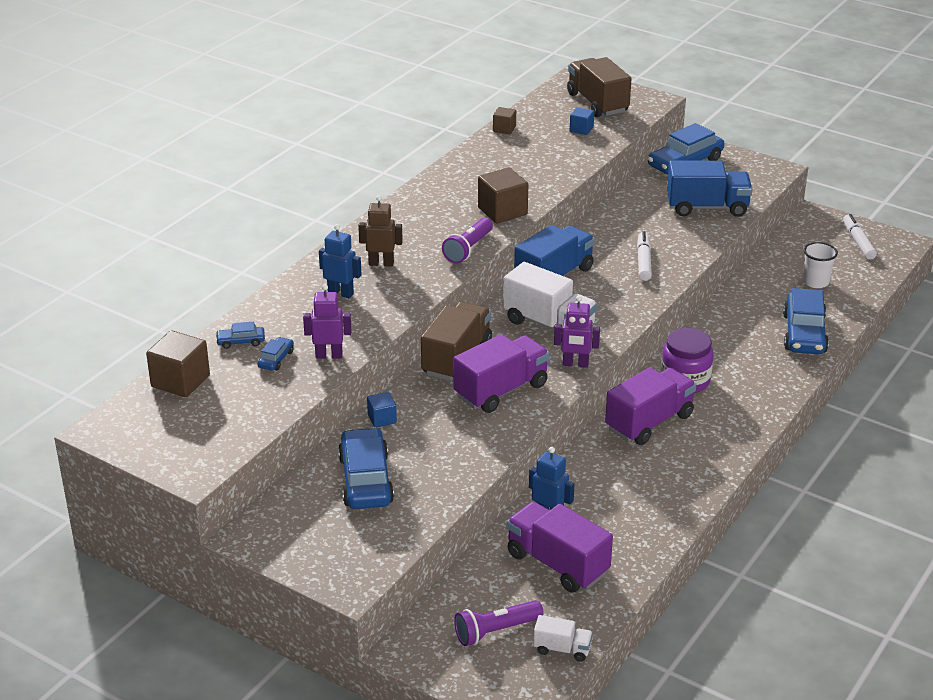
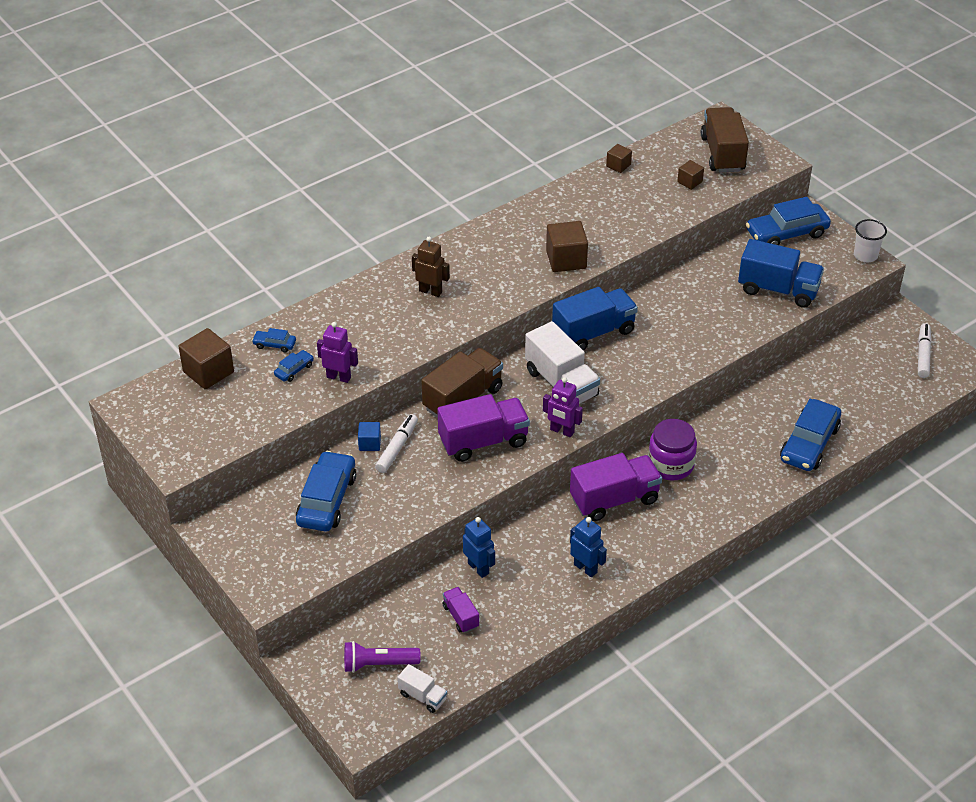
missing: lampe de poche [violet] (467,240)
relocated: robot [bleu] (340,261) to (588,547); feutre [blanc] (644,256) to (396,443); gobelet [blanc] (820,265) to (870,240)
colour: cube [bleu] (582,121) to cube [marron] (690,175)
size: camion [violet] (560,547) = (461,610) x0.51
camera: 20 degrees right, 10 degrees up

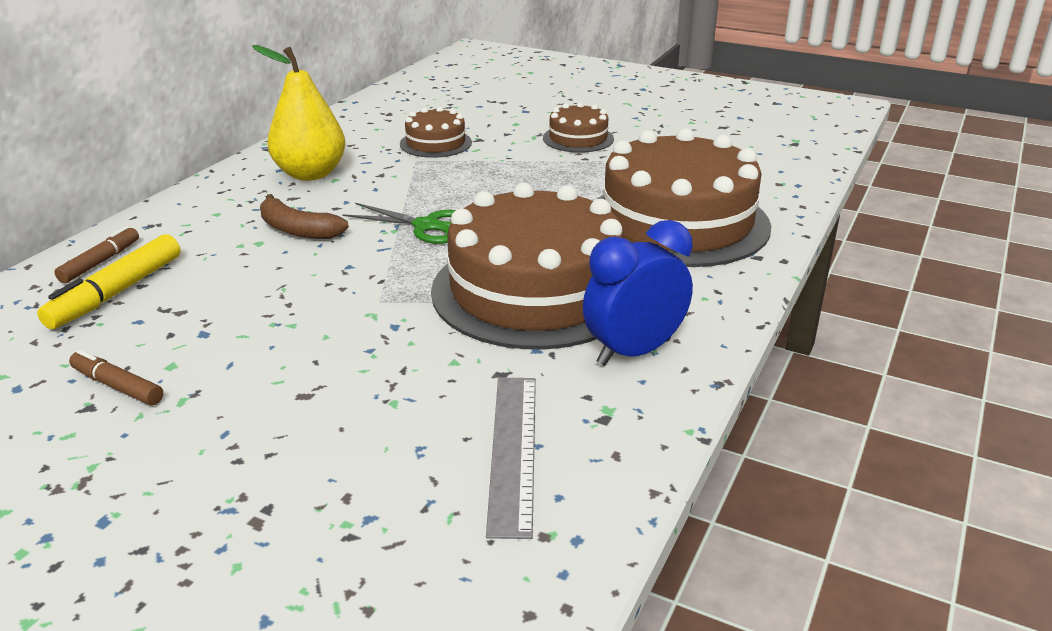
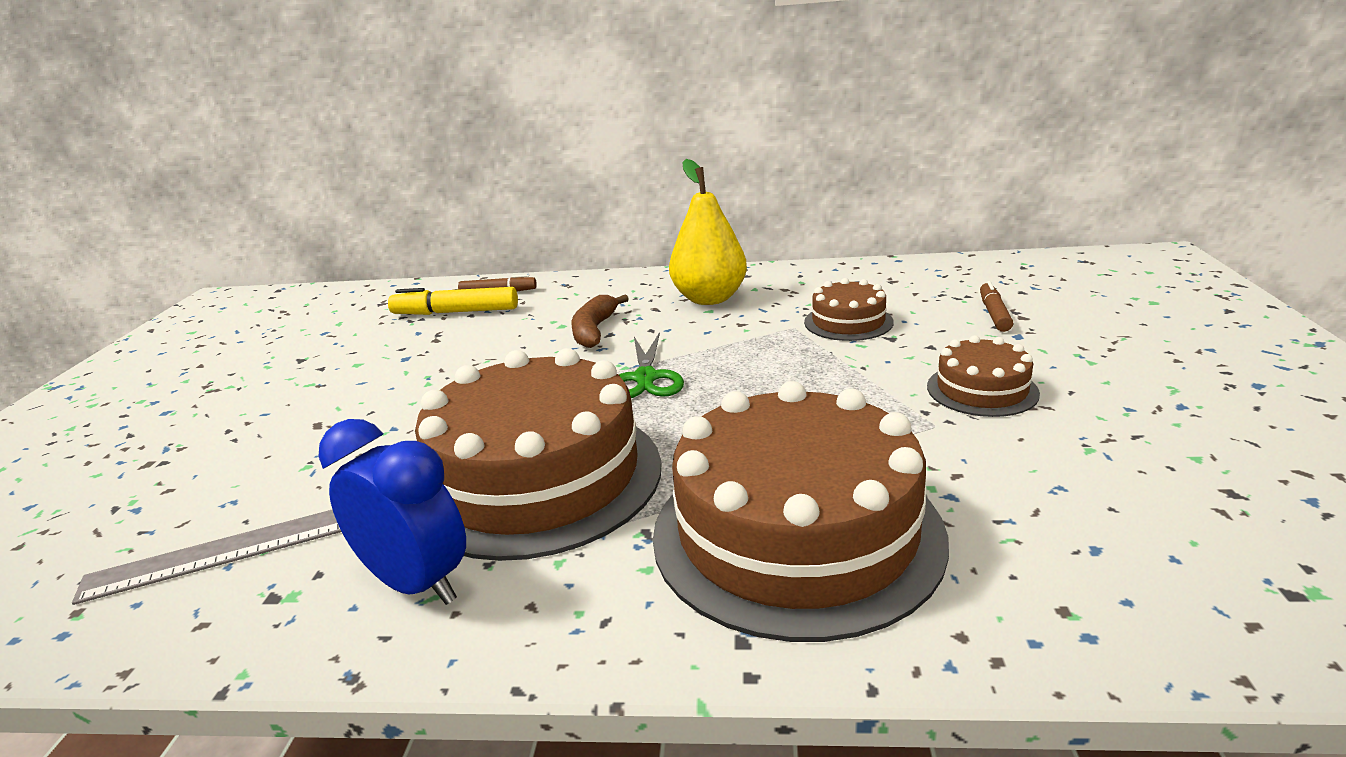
relocated: feutre [marron] (116,377) to (996,306)
camera: 70 degrees right, 5 degrees down

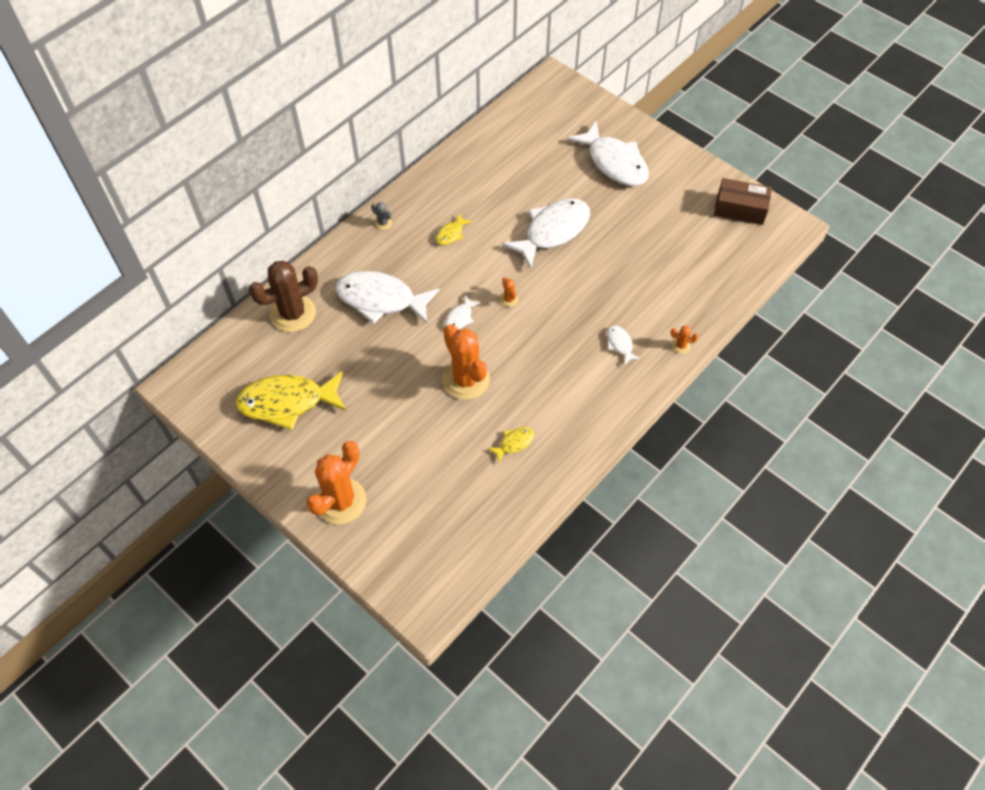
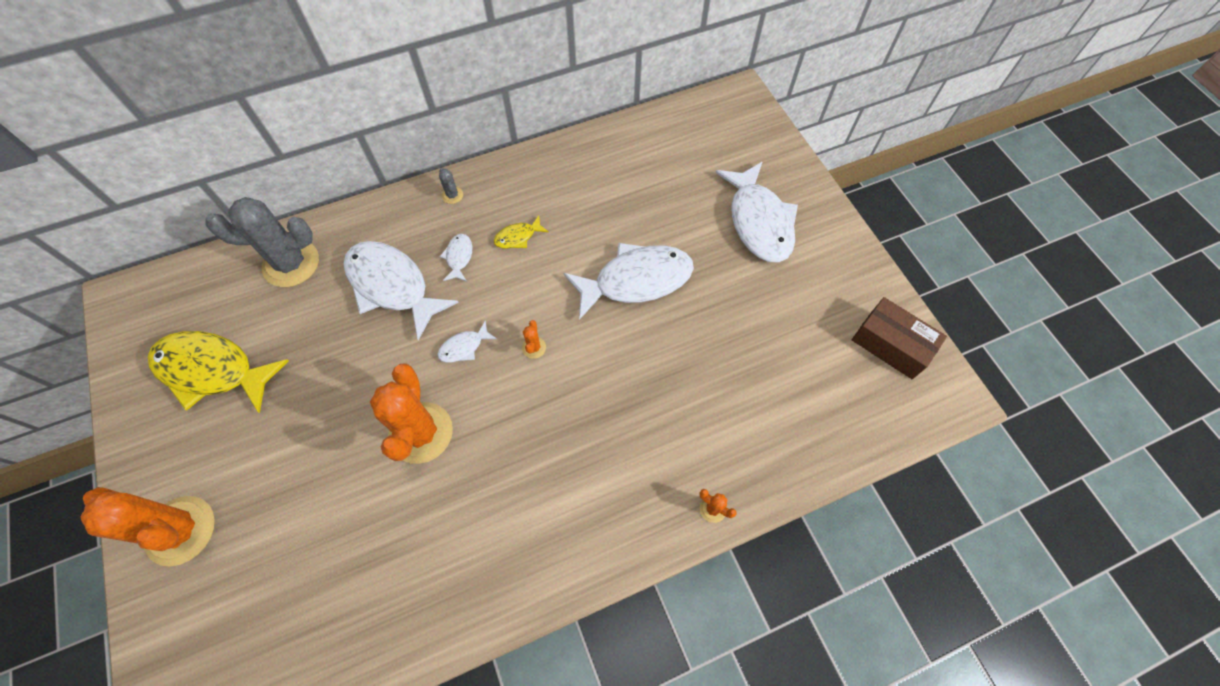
missing: poisson [jaune] (510,445)
relocated: poisson [blanc] (624,345) to (456,258)
colour: cactus [marron] (283,296) to cactus [gris] (262,242)
spun: cactus [orange] (336,482) = (148,527) 60 degrees clockwise
camera: 25 degrees right, 5 degrees up

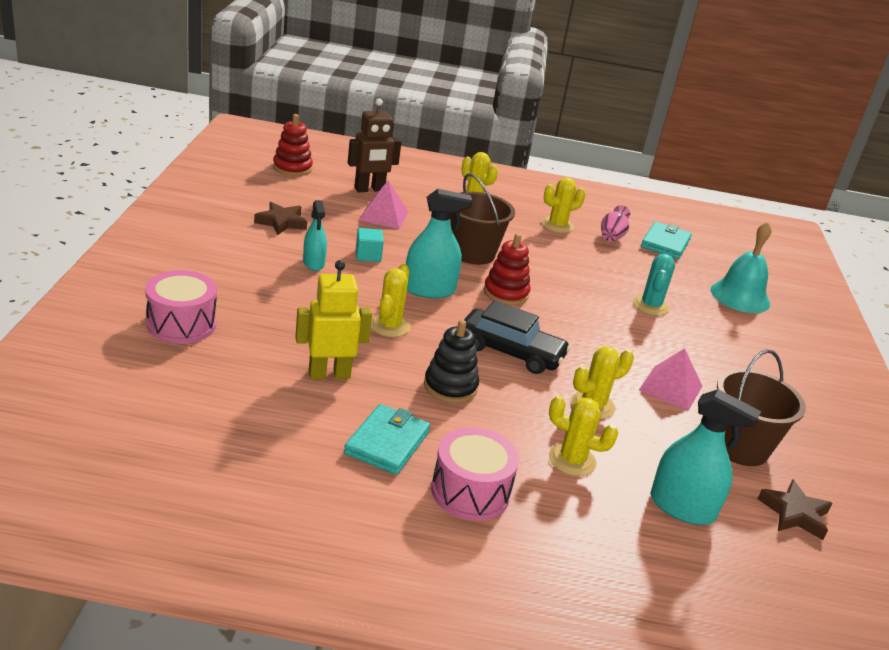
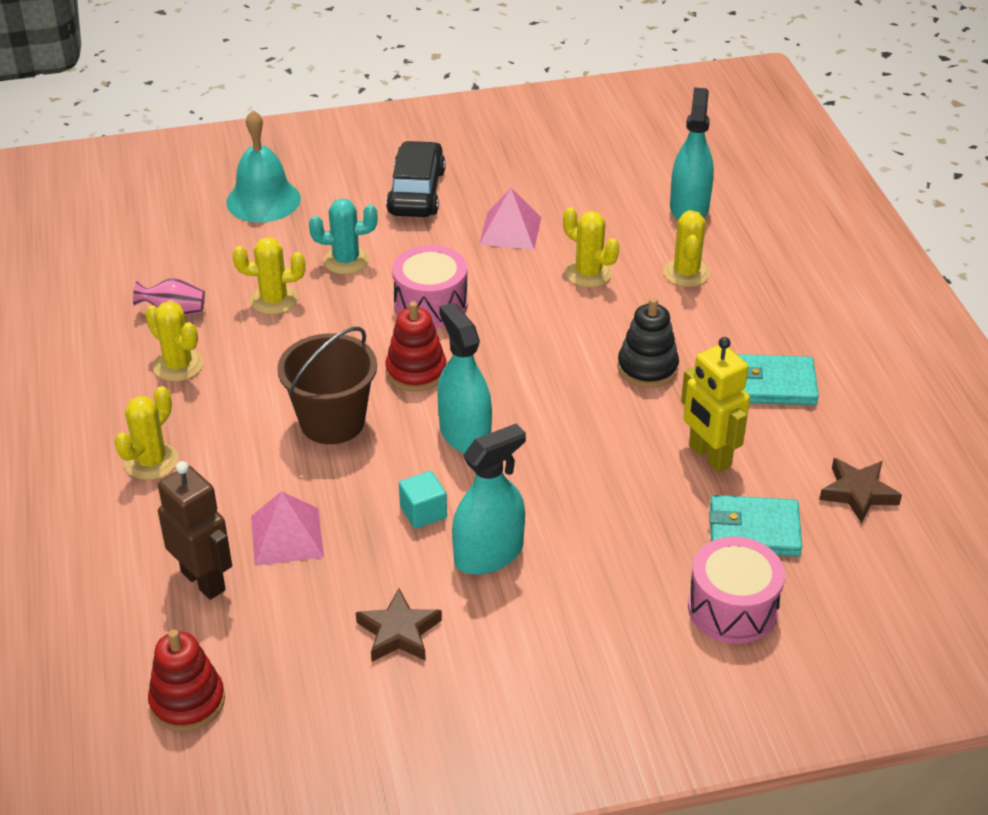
missing: seau [marron] (761,407)
relocated: portefeuille [turquoise] (666,240) to (755,526); cactus [jaune] (391,300) to (269,276); voiture [noir] (517,337) to (416,179); tambour [rose] (475,474) to (430,286); étoile [marron] (795,509) to (860,491)
size: vaporisateur [turquoise] (315,235) = (489,499) x1.57
camera: 105 degrees left, 10 degrees up

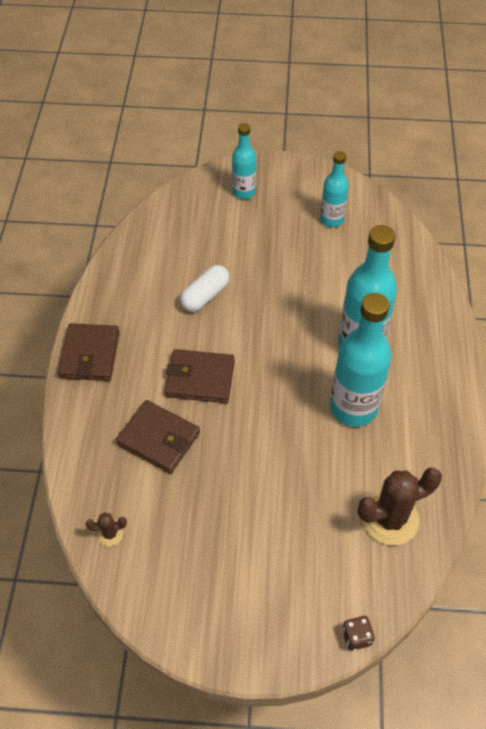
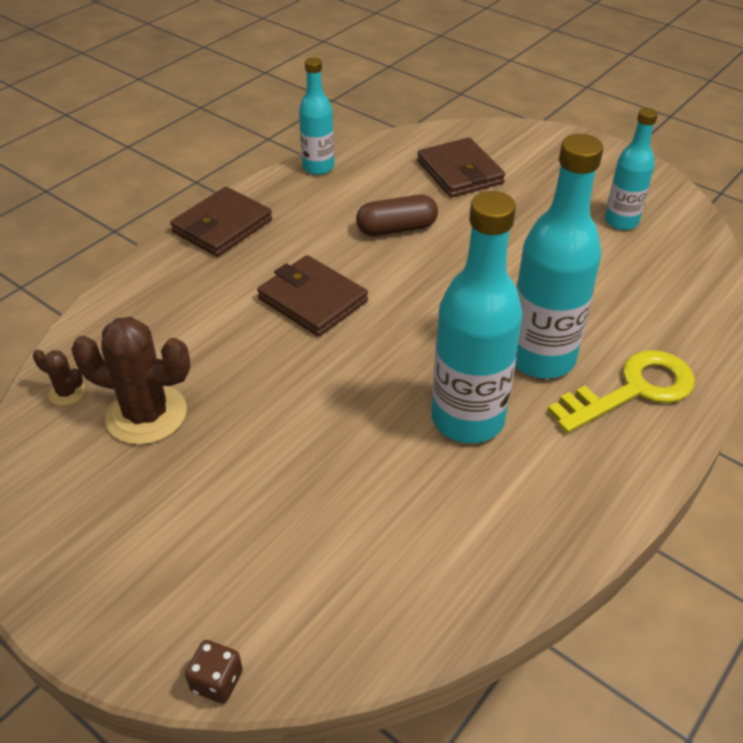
appeared: clé [jaune] (621,391)
relocated: bouteille [turquoise] (244,161) to (316,116); portefeuille [marron] (158,437) to (461,168); cactus [marron] (400,506) to (131,381)
colour: gélule [blanc] (205,288) to gélule [marron] (397,215)
camera: 35 degrees right, 10 degrees down

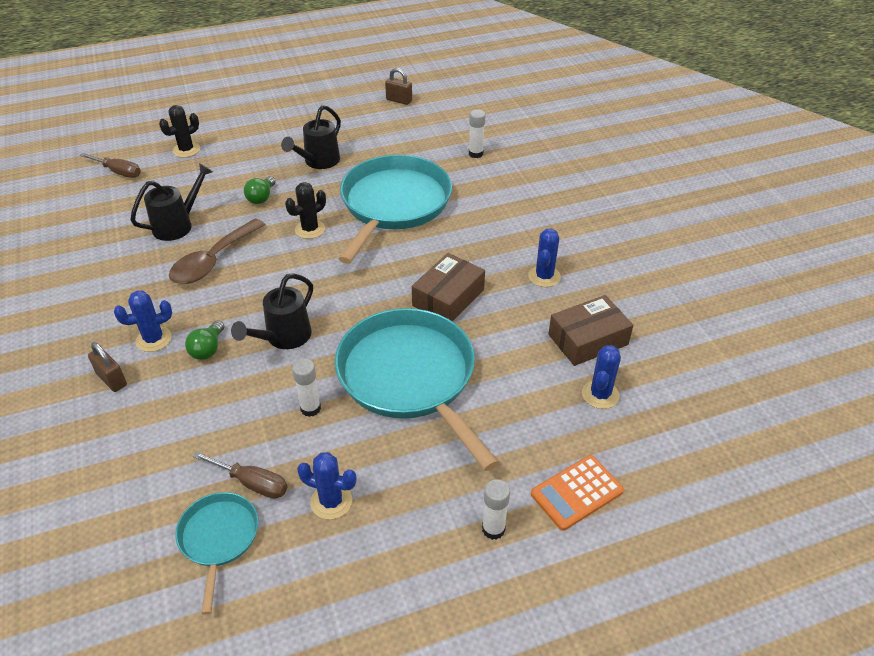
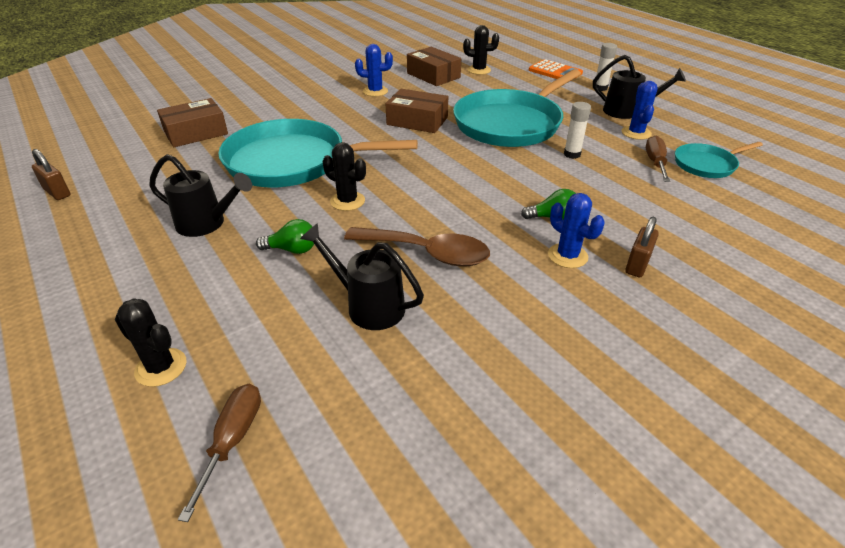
relocated: arrosoir [noir] (272,311) to (639,87)
exchanged: bâton de colle [blanc] (477,134) to boîte [marron] (192,122)
colour: cactus [bleu] (601,377) to cactus [noir] (481,50)
spun: cadenas [marron] (398,86) = (51,174) 60 degrees counterclockwise
camera: 105 degrees left, 5 degrees down

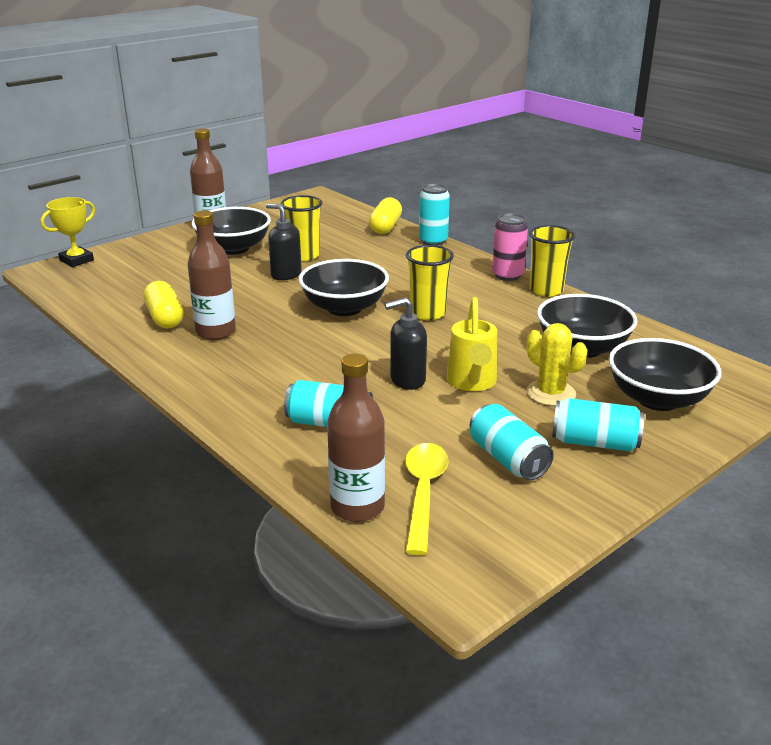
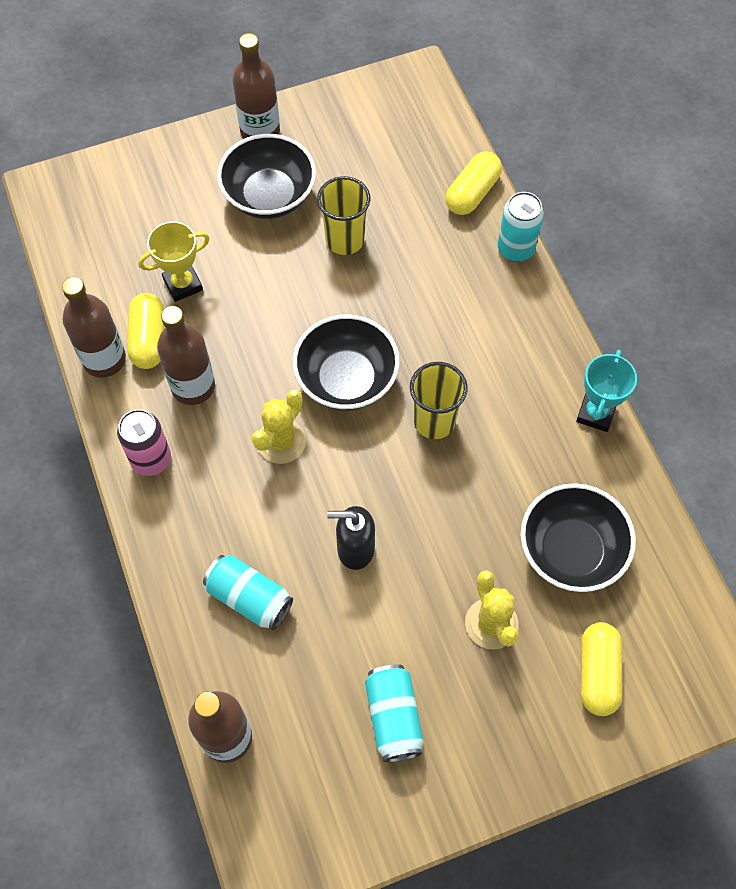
missing: distributeur de savon [noir] (284,241); arrosoir [jaune] (471,344); canette [turquoise] (598,425); cuillère [jaune] (427,499)
appeared: bouteille [marron] (94,327); cactus [jaune] (279,427)
relocated: trophée [jaune] (68,232) to (174,261); canette [rose] (510,247) to (144,442)
exchanged: gobelet [jaune] (552,261) to trophée [turquoise] (606,391); bol [noir] (665,374) to gélule [jaune] (601,669)
camera: 20 degrees right, 35 degrees up

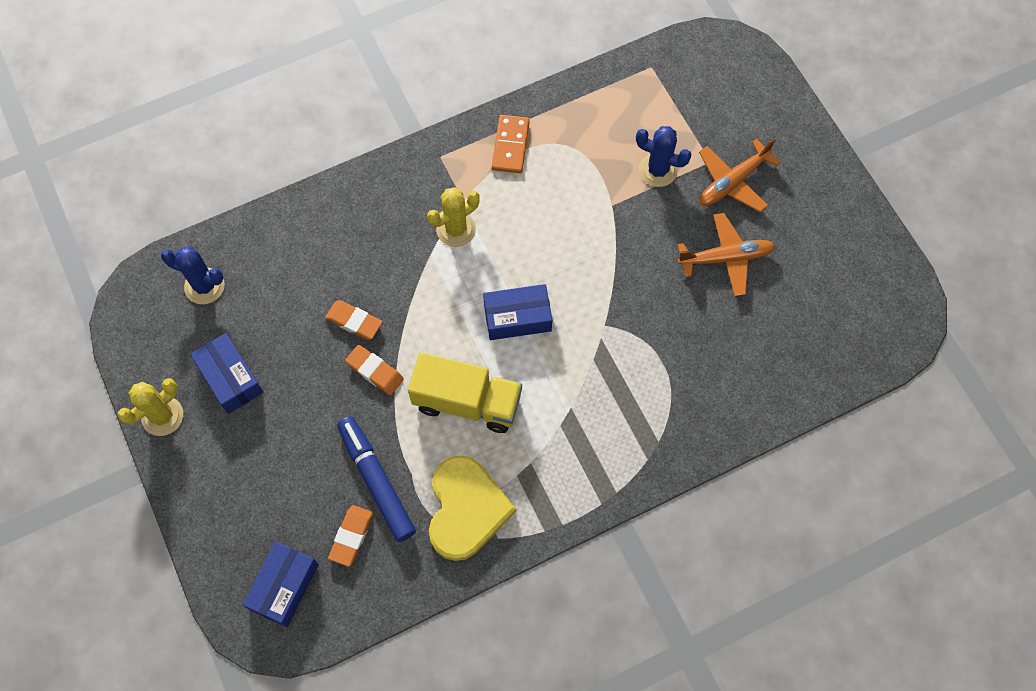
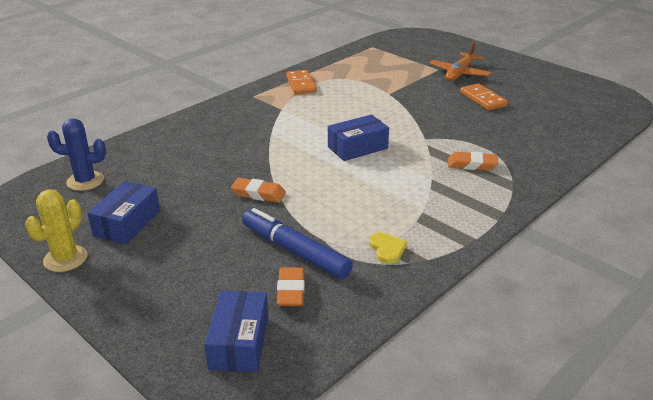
missing: cactus [bleu] (663,156); cactus [jaune] (453,217); camion [jaune] (465,392)
relocated: gomme [orange] (353,320) to (473,161)
exchanged: avion [orange] (726,254) to domino [orange] (484,96)
spun: boîte [bleu] (226,373) = (123,213) 75 degrees clockwise
size: cœur [jaune] (472,508) = (388,248) x0.44
camera: 20 degrees left, 35 degrees down

